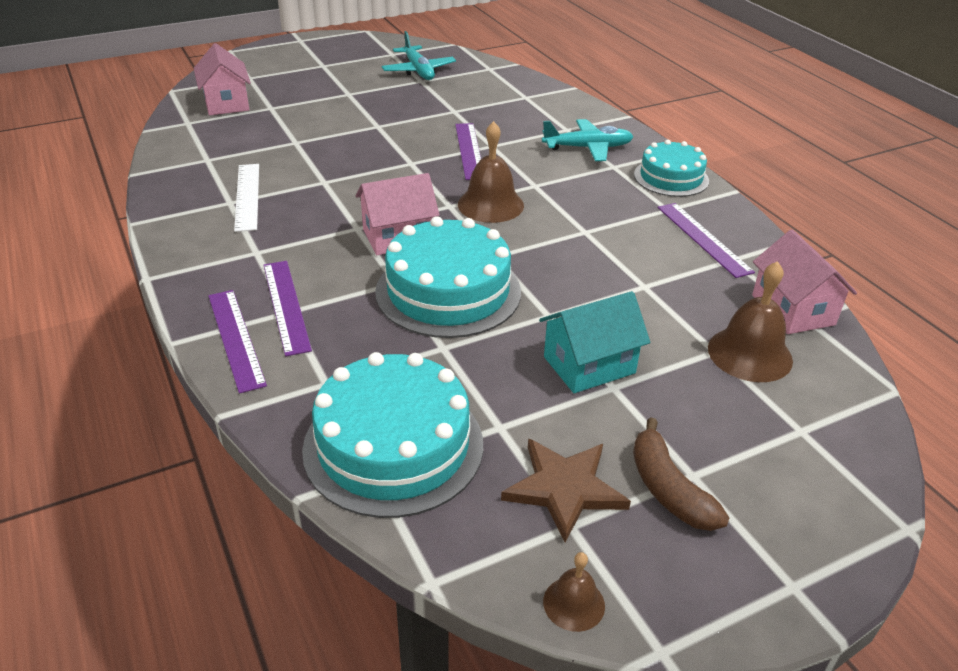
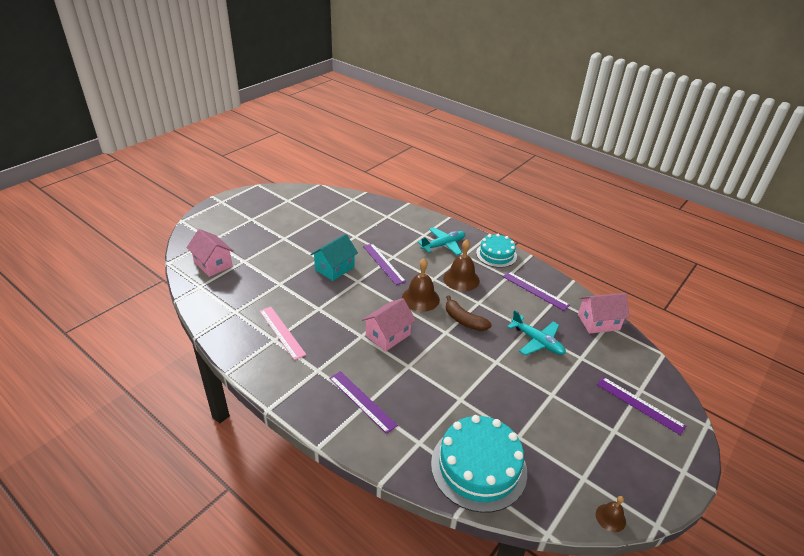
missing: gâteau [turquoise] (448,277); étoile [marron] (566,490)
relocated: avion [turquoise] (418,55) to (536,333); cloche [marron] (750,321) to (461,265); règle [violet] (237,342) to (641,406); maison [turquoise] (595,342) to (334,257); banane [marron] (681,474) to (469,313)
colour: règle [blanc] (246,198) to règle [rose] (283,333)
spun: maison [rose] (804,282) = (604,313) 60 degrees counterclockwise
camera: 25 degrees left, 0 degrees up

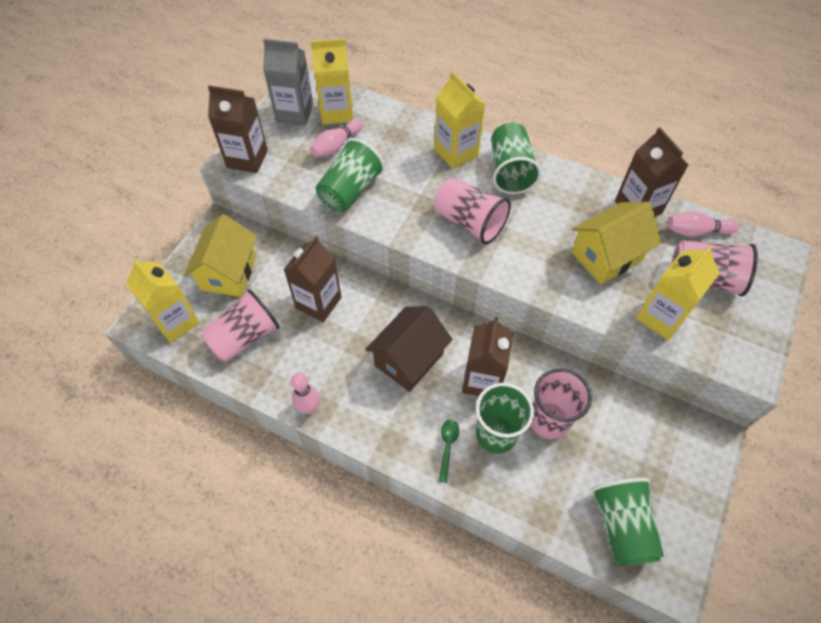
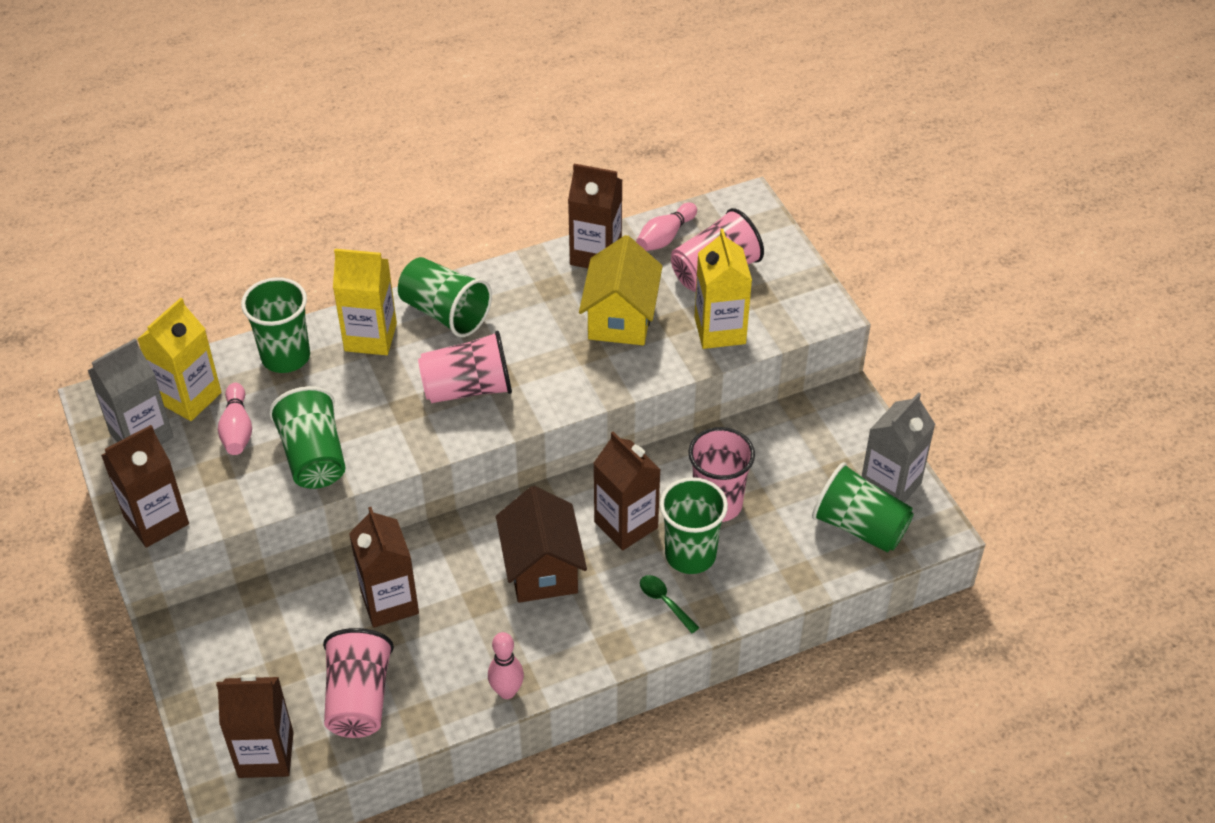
missing: maison [jaune] (220,255)
appeared: gobelet [vert] (275,325); brique de lait [gris] (898,447)
colour: brique de lait [jaune] (163,300) to brique de lait [marron] (255,726)
camera: 50 degrees left, 10 degrees down

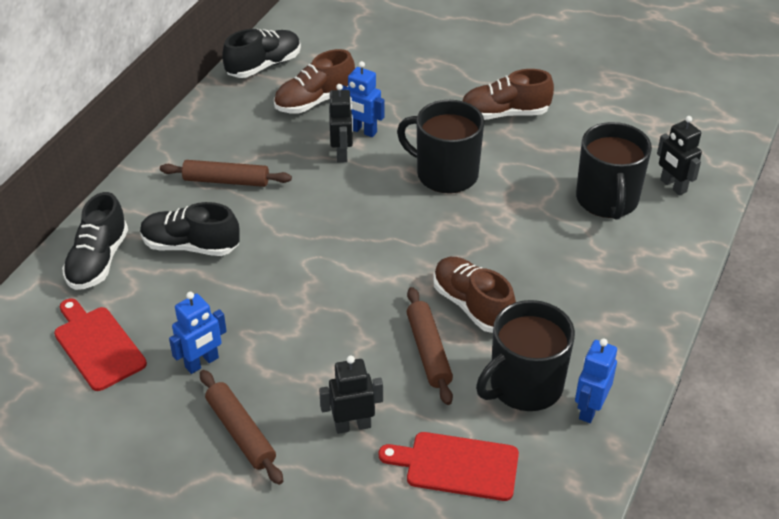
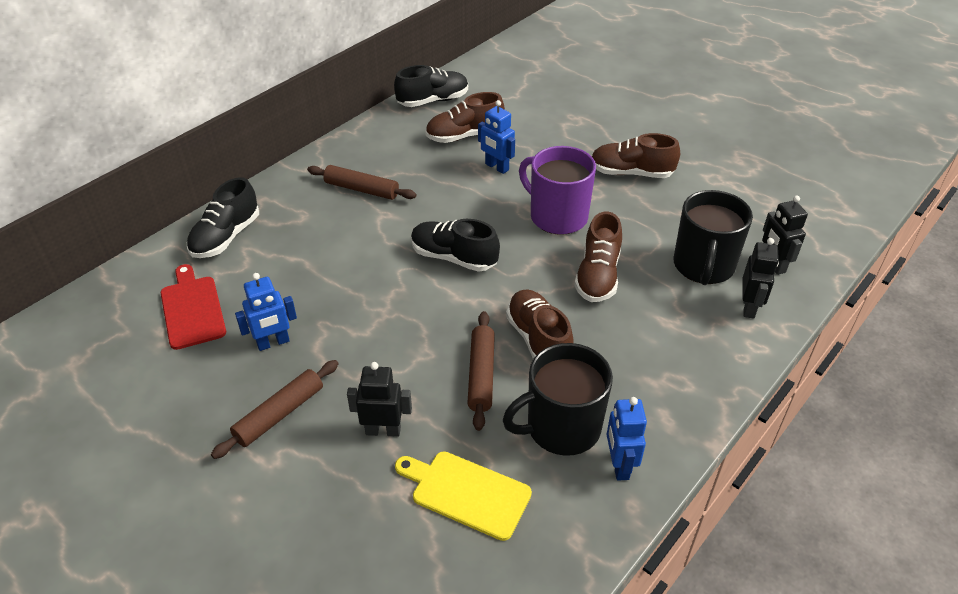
appeared: chaussure [marron] (598,257)
relocated: robot [noir] (341,123) to (760,278); chaussure [noir] (190,229) to (455,245)
colour: tasse [noir] (440,147) to tasse [violet] (557,190); planche à découper [rouge] (449,466) to planche à découper [jaune] (463,496)
spun: robot [bleu] (596,380) = (627,439) 45 degrees counterclockwise; rouleau à pâtisserie [marron] (241,427) = (274,409) 60 degrees clockwise
camera: 15 degrees right, 0 degrees up

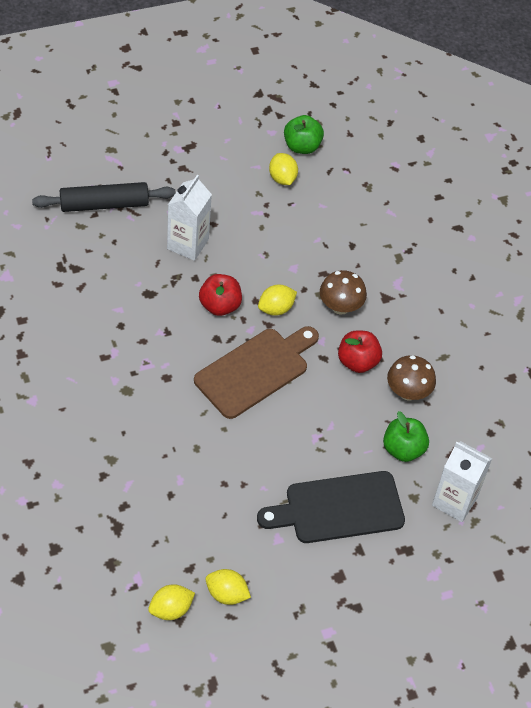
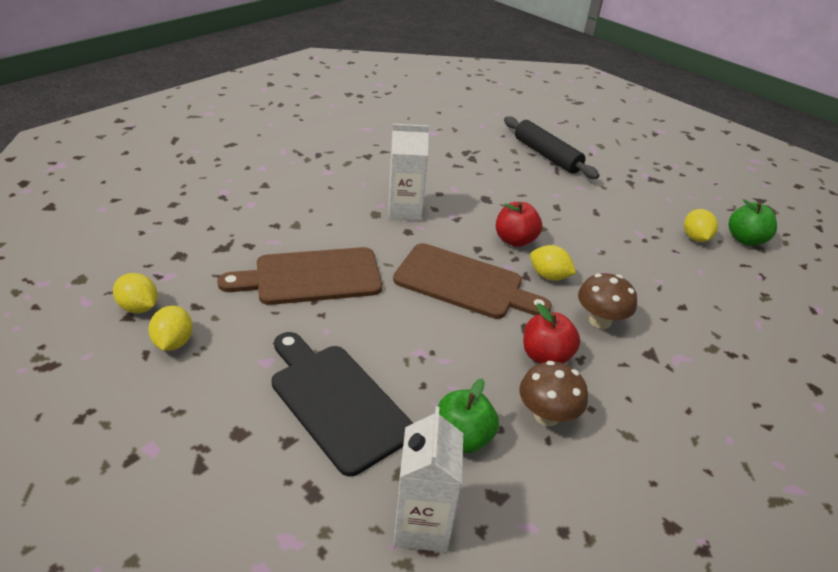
appeared: planche à découper [marron] (299,276)
relocated: brique de lait [blanc] (189,218) to (408,172)
spun: citron [jaune] (283,169) = (701,225) 45 degrees counterclockwise
camera: 65 degrees right, 15 degrees down

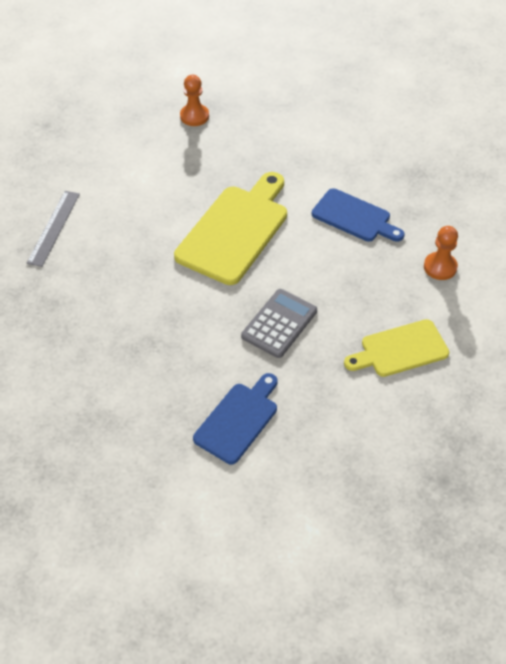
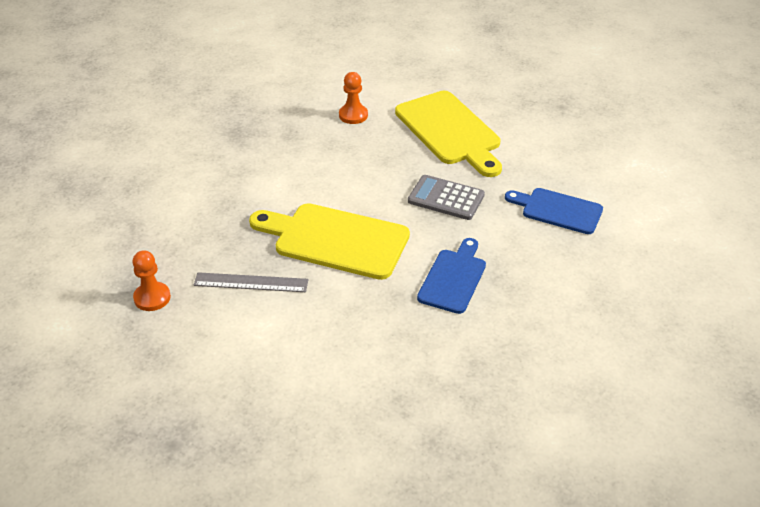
relocated: planche à découper [bleu] (358,215) to (451,276); règle [gris] (53,229) to (251,282)
size: planche à découper [jaune] (396,348) = (448,134) x1.61
camera: 100 degrees left, 10 degrees down

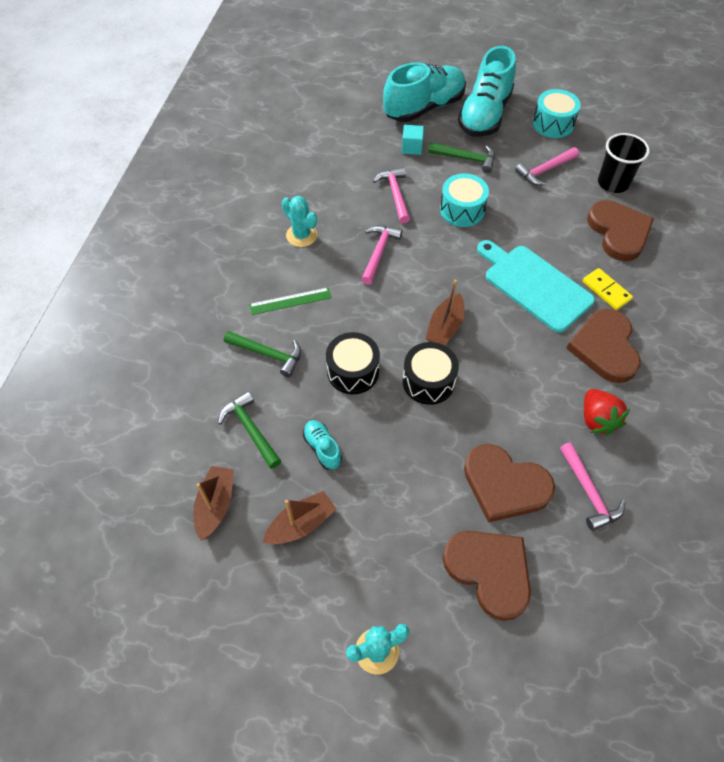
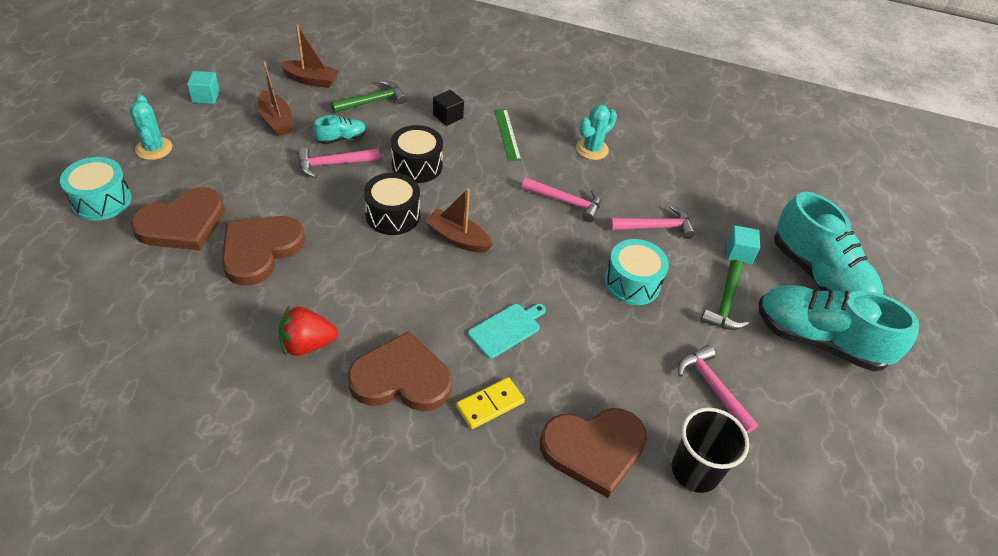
appeared: cube [turquoise] (203,87)
relocated: tambour [turquoise] (557,113) to (96,189); marteau [rose] (592,486) to (338,162)
exchanged: marteau [vert] (262,354) to cube [noir] (448,108)
size: planche à découper [turquoise] (536,286) = (507,331) x0.53
camera: 90 degrees right, 10 degrees down

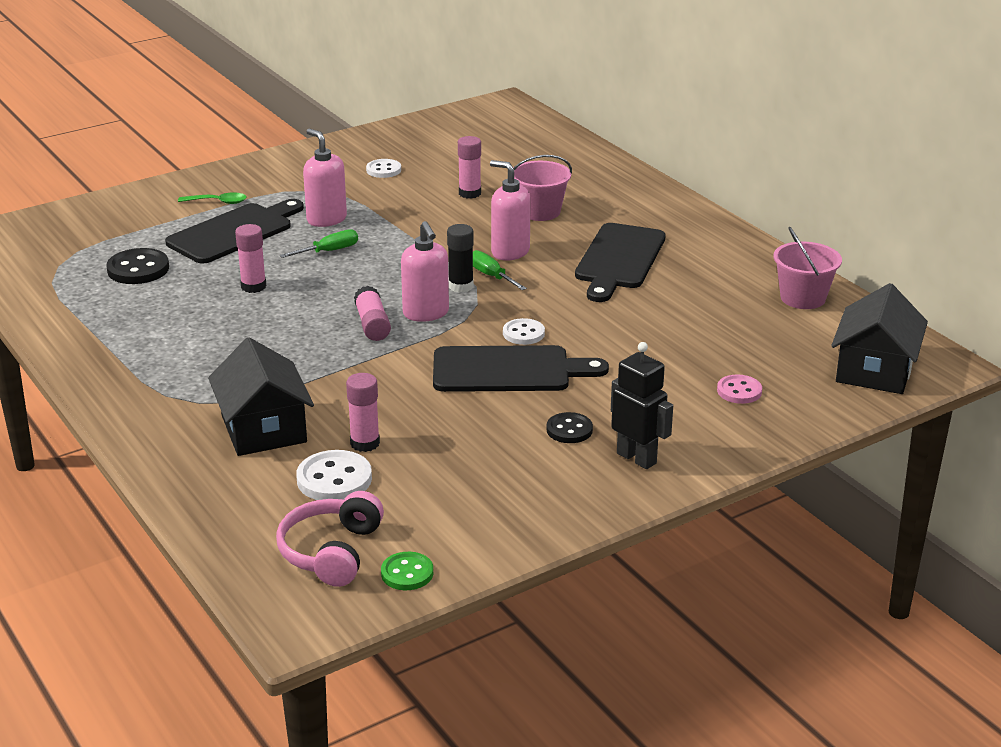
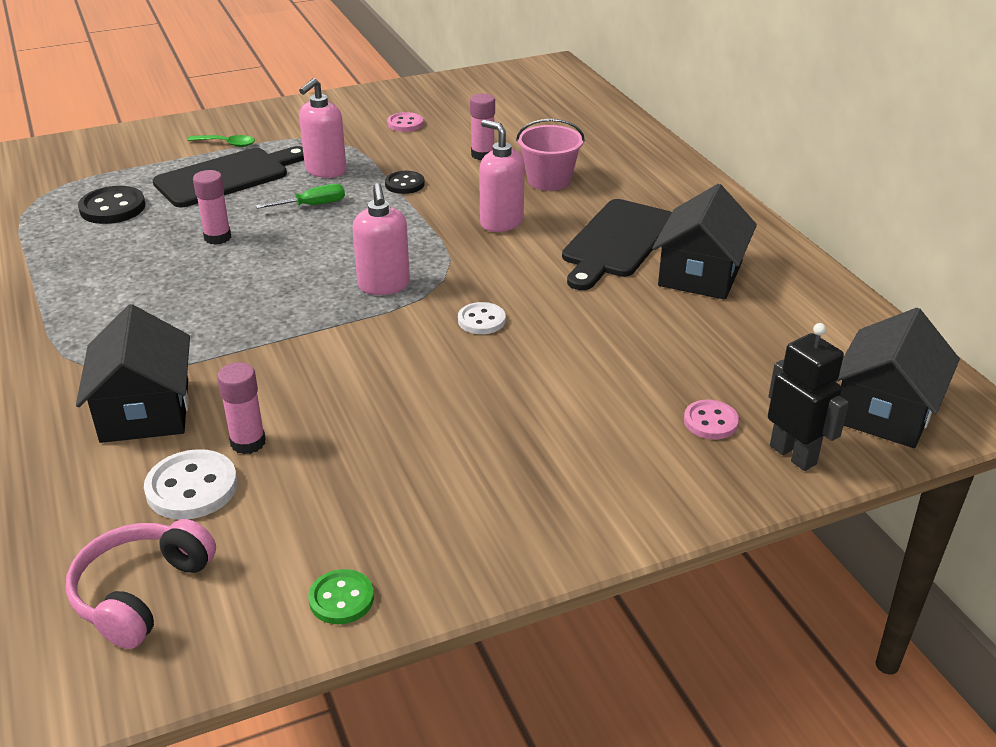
missing: bâton de colle [noir] (460,258); seau [rose] (808,268); tournevis [vert] (500,270); bâton de colle [rose] (372,313); planche à découper [noir] (521,368)
appeared: maison [noir] (704,242)
relocated: robot [noir] (642,405) to (808,397); bouton [noir] (569,427) to (405,182); bouton [vert] (407,571) to (341,596)
colour: bouton [blanc] (383,168) to bouton [rose] (405,122)
spun: distributeur de savon [rose] (325,178) = (323,128) 120 degrees counterclockwise
camera: 10 degrees right, 5 degrees up

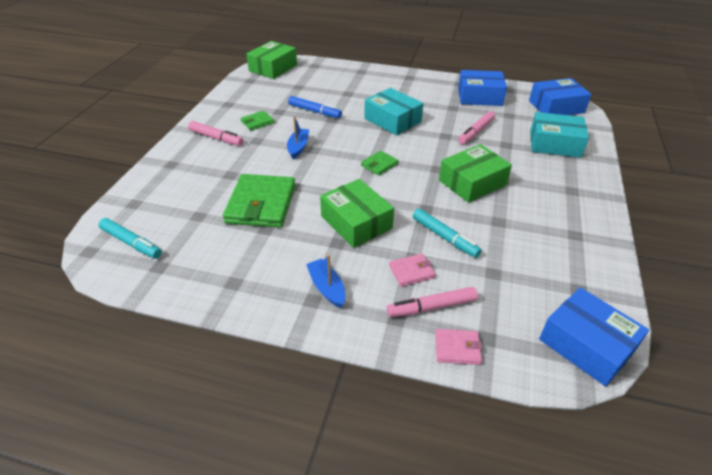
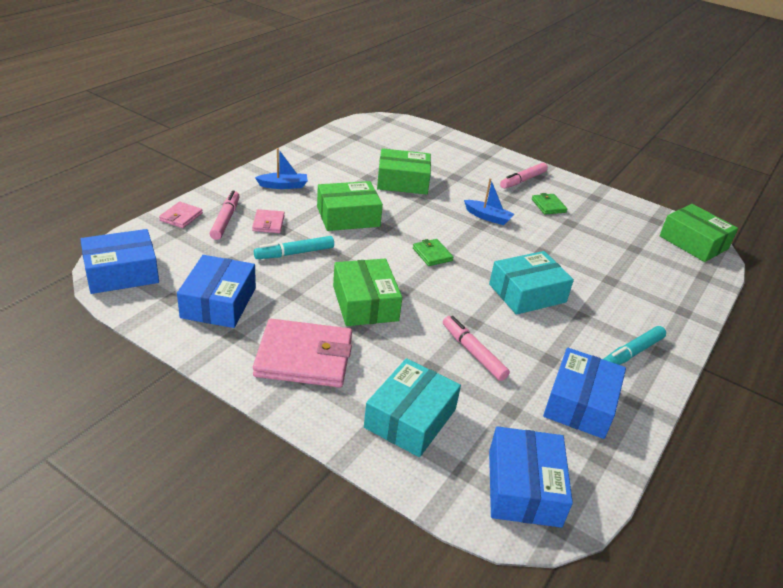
missing: feutre [bleu] (315,107)
appeared: boîte [bleu] (216,291); portefeuille [rose] (302,353)
relocated: feutre [turquoise] (130,238) to (634,345)
exchanged: portefeuille [vert] (259,201) to boîte [vert] (404,171)
camera: 105 degrees right, 5 degrees down

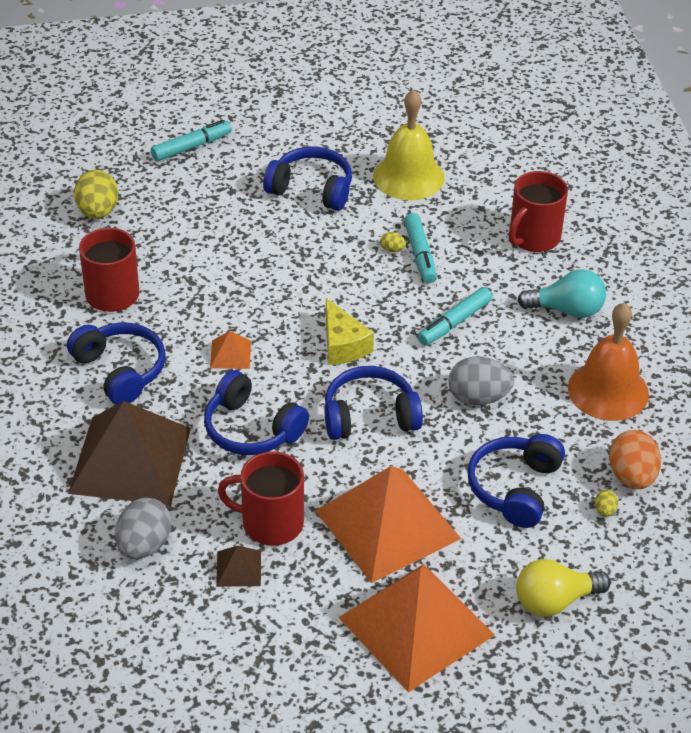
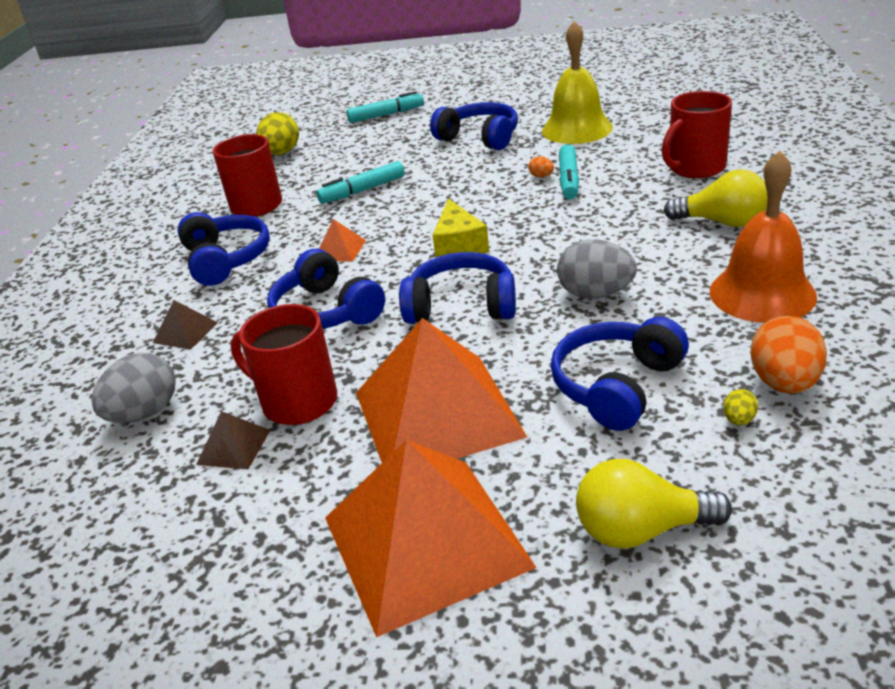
relocated: feutre [turquoise] (455,316) to (360,182)
colour: œuf [jaune] (393,242) to œuf [orange] (541,166); ampoule [turquoise] (561,293) to ampoule [jaune] (715,198)
size: pyramide [marron] (129,453) = (185,325) x0.41
camera: 20 degrees right, 10 degrees down

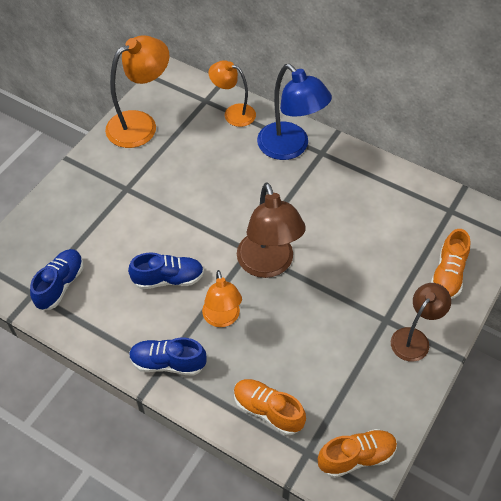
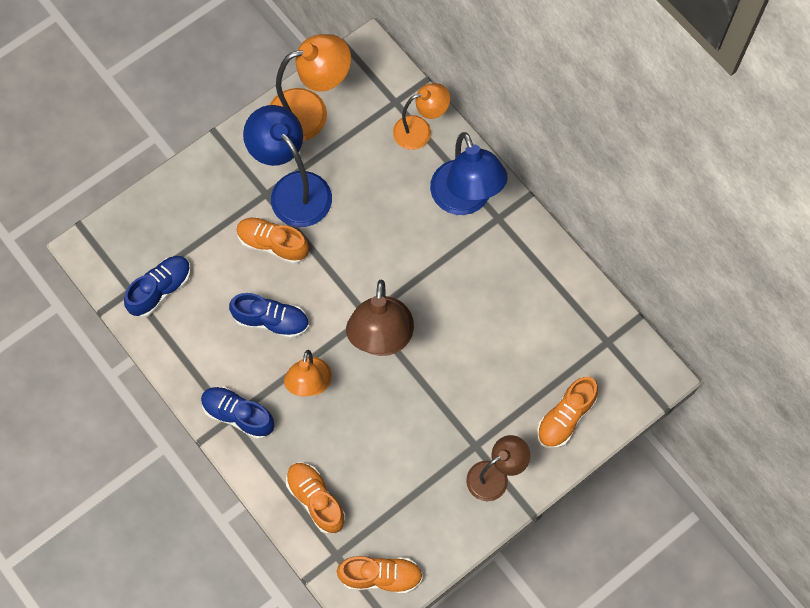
appeared: lampe [bleu] (287,166); chaussure [orange] (272,240)
spun: lampe [orange] (232,93) = (421,116) 120 degrees clockwise
camera: 20 degrees right, 15 degrees up

